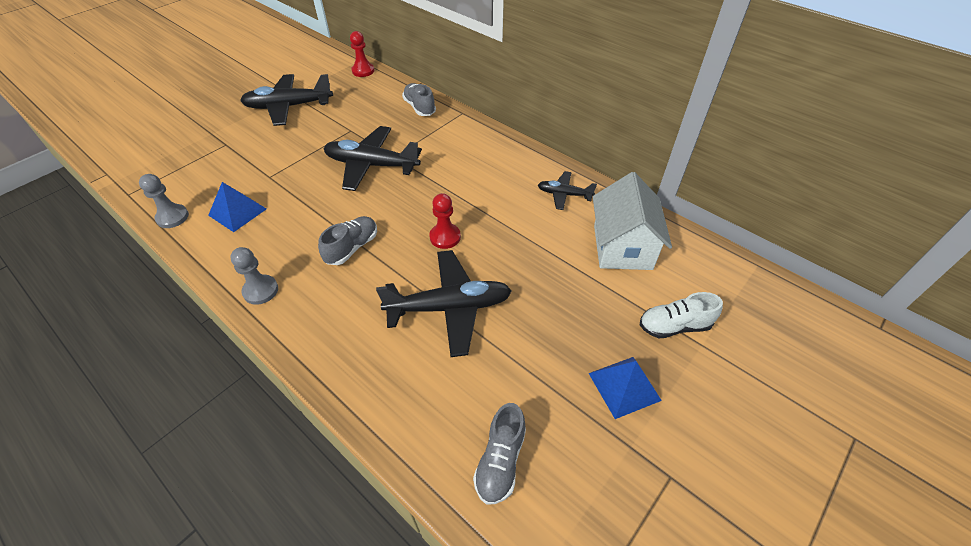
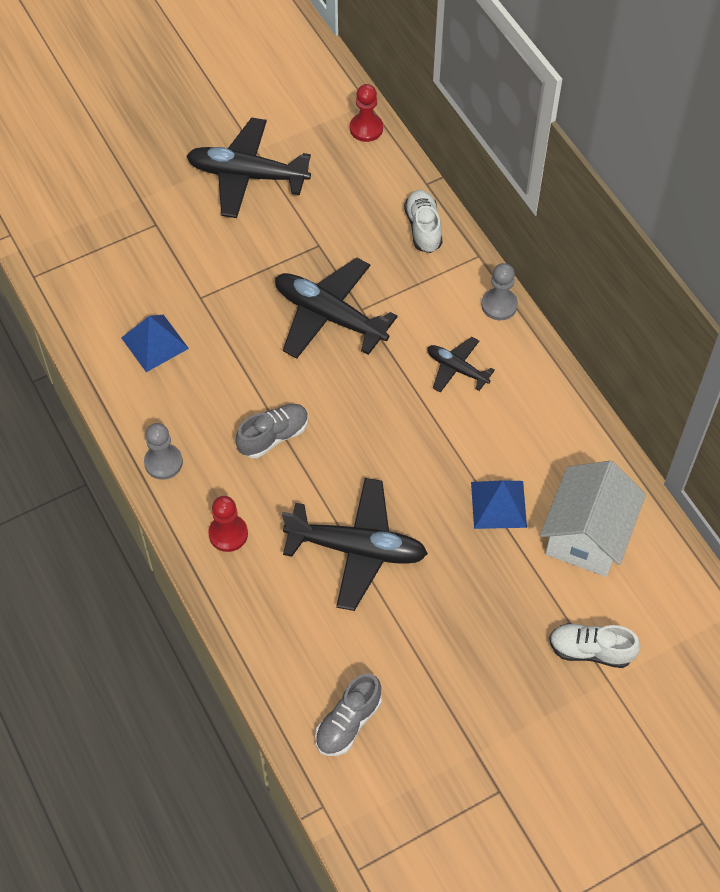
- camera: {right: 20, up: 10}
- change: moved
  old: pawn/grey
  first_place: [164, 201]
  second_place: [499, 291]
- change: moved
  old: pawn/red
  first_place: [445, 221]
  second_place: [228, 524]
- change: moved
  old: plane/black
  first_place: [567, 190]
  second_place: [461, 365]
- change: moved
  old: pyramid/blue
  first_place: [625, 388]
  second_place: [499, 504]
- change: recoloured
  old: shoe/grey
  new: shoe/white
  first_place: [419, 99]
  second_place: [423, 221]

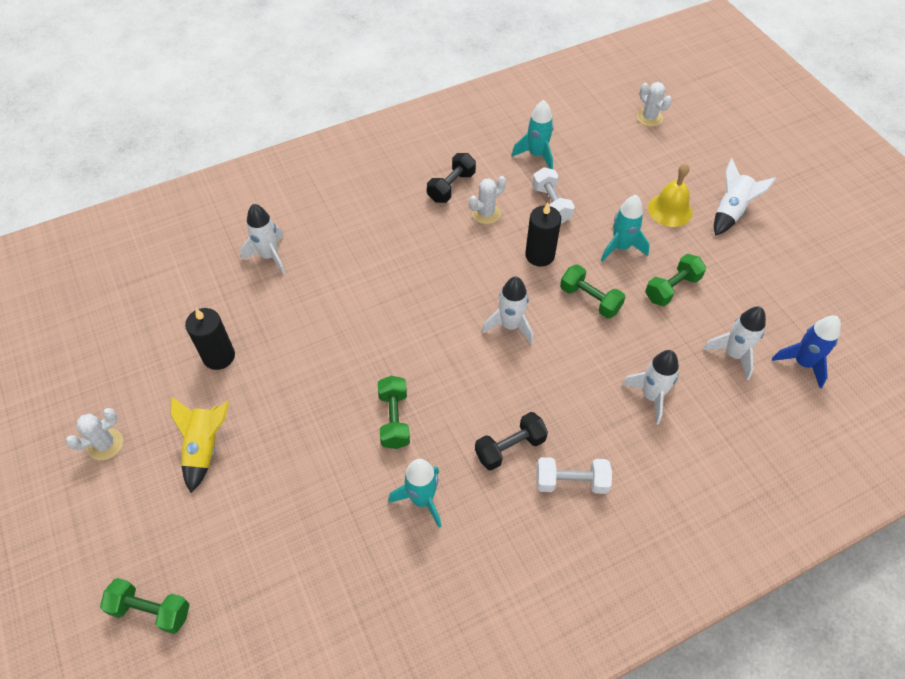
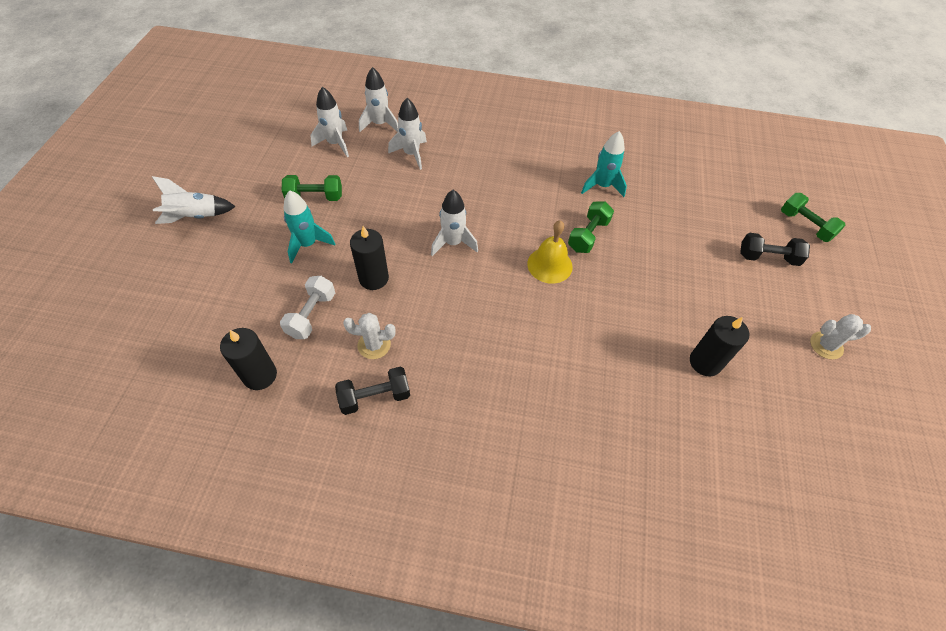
- camera: {right: -145, up: 0}
- change: removed
  old: rocket/yellow
  first_place: [200, 444]
- change: removed
  old: dumbbell/white
  first_place: [574, 475]
- change: removed
  old: dumbbell/green
  first_place: [592, 291]
- change: removed
  old: cactus/white
  first_place: [654, 104]
- change: removed
  old: rocket/blue
  first_place: [806, 352]
- change: moved
  old: rocket/white
  first_place: [262, 239]
  second_place: [378, 99]
- change: moved
  old: dumbbell/black
  first_place: [511, 441]
  second_place: [775, 249]
- change: moved
  old: bell/yellow
  first_place: [670, 195]
  second_place: [550, 252]
- change: replaced
  old: rocket/turquoise
  new: candle/black
  first_place: [533, 134]
  second_place: [248, 359]

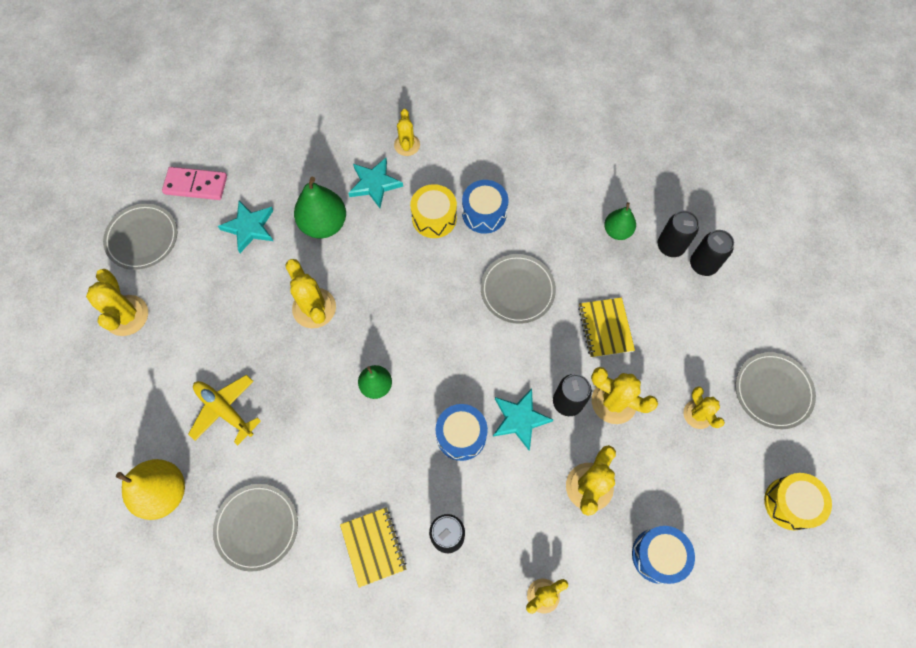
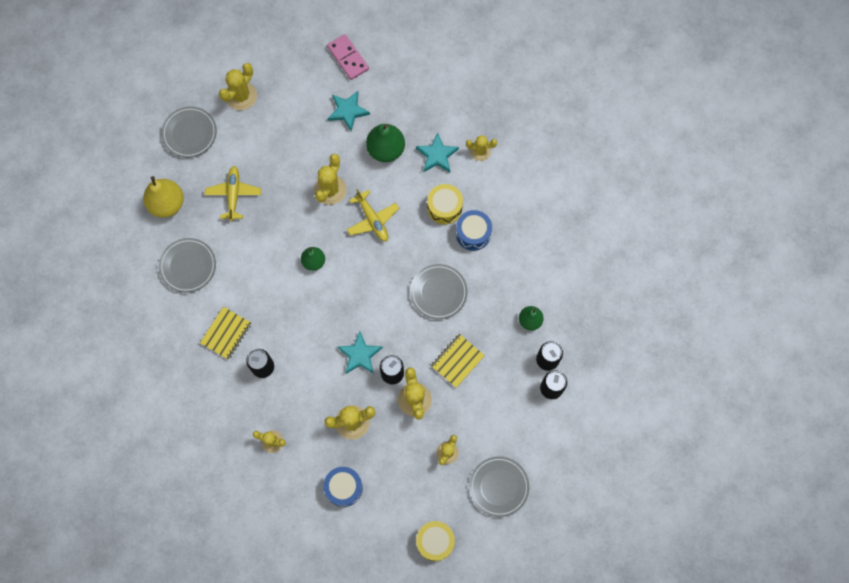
- camera: {right: 50, up: 5}
- change: removed
  old: drum/blue
  first_place: [462, 432]
- change: added
  new: plane/yellow
  second_place: [373, 215]
- change: moved
  old: plate/grey
  first_place: [140, 237]
  second_place: [189, 132]
- change: turned
  old: cactus/yellow
  first_place: [407, 132]
  second_place: [481, 148]
  degrees: 45

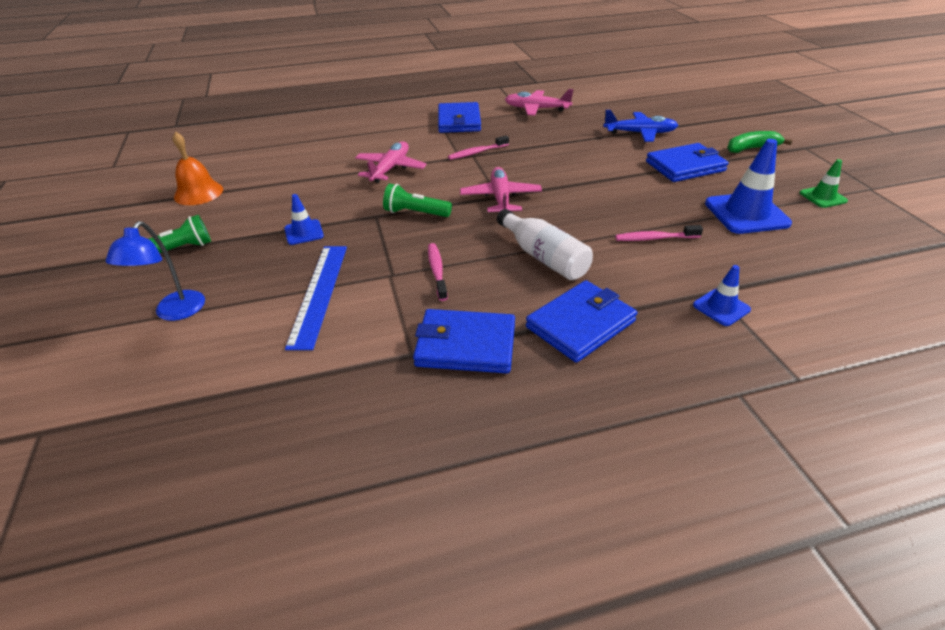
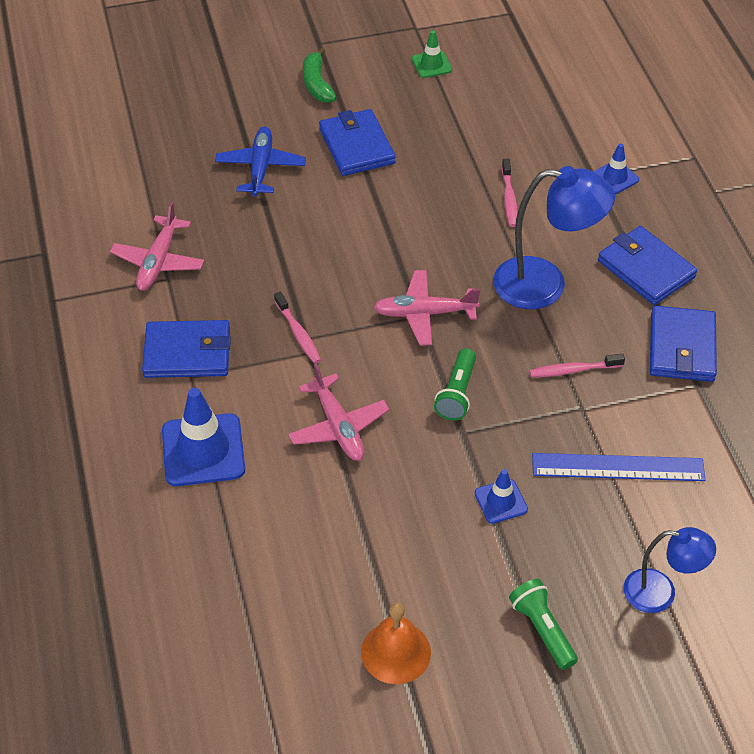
- camera: {right: -90, up: 10}
- change: moved
  old: traffic cone/blue
  first_place: [748, 186]
  second_place: [203, 437]
- change: replaced
  old: bottle/white
  new: lamp/blue
  first_place: [545, 244]
  second_place: [554, 237]
- change: turned
  old: plane/pink
  first_place: [391, 162]
  second_place: [338, 412]
  degrees: -135

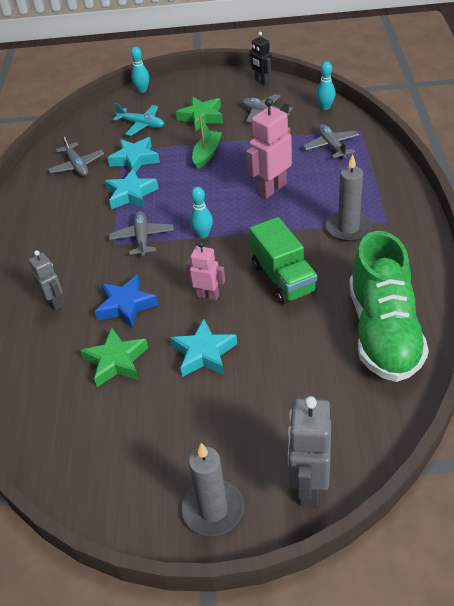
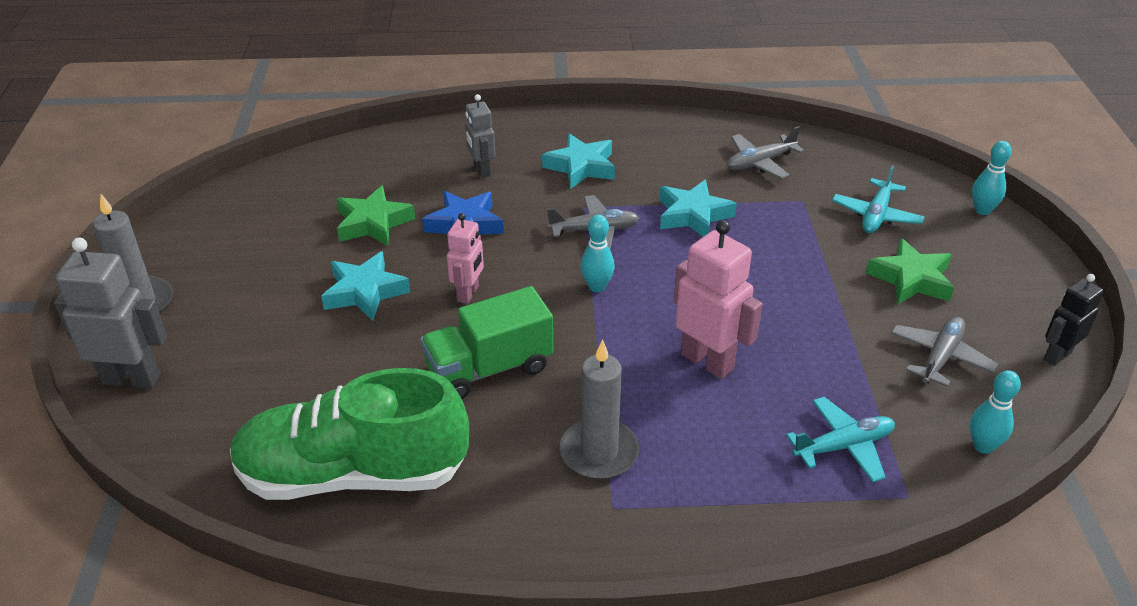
- camera: {right: 85, up: -5}
- change: removed
  old: boat/green
  first_place: [207, 142]
- change: moved
  old: star/turquoise
  first_place: [133, 155]
  second_place: [578, 161]
- change: recoloured
  old: plane/grey
  new: plane/turquoise
  first_place: [331, 141]
  second_place: [840, 440]
- change: turned
  old: robot/grey
  first_place: [46, 280]
  second_place: [480, 136]
  degrees: 105

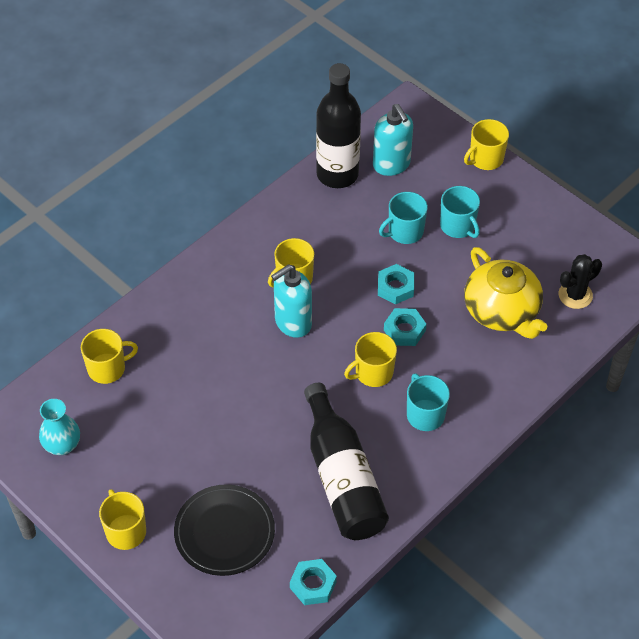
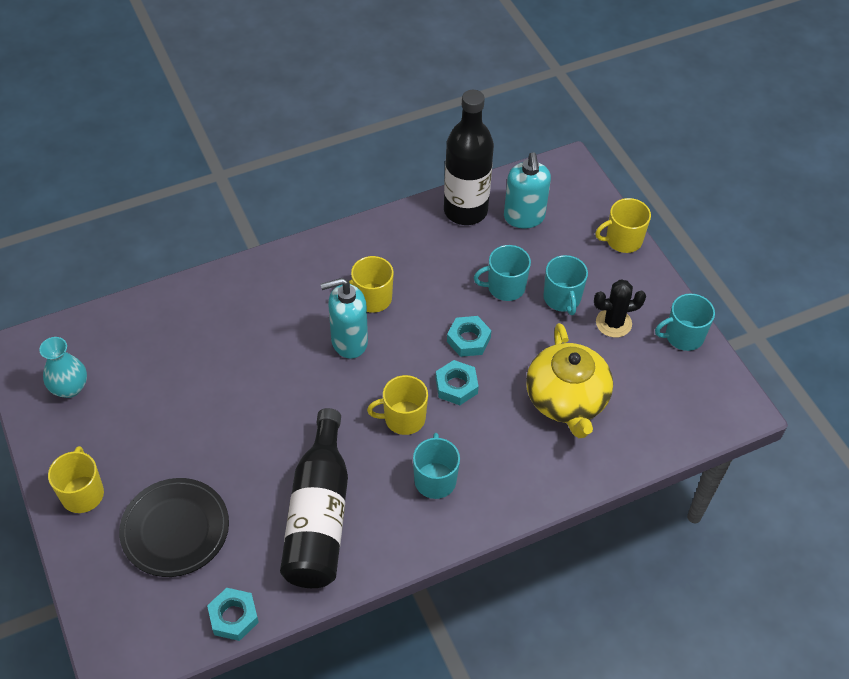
- camera: {right: 20, up: 0}
- change: removed
  old: mug/yellow
  first_place: [109, 356]
- change: added
  new: mug/turquoise
  second_place: [685, 322]
- change: moved
  old: cactus/black
  first_place: [580, 281]
  second_place: [620, 309]

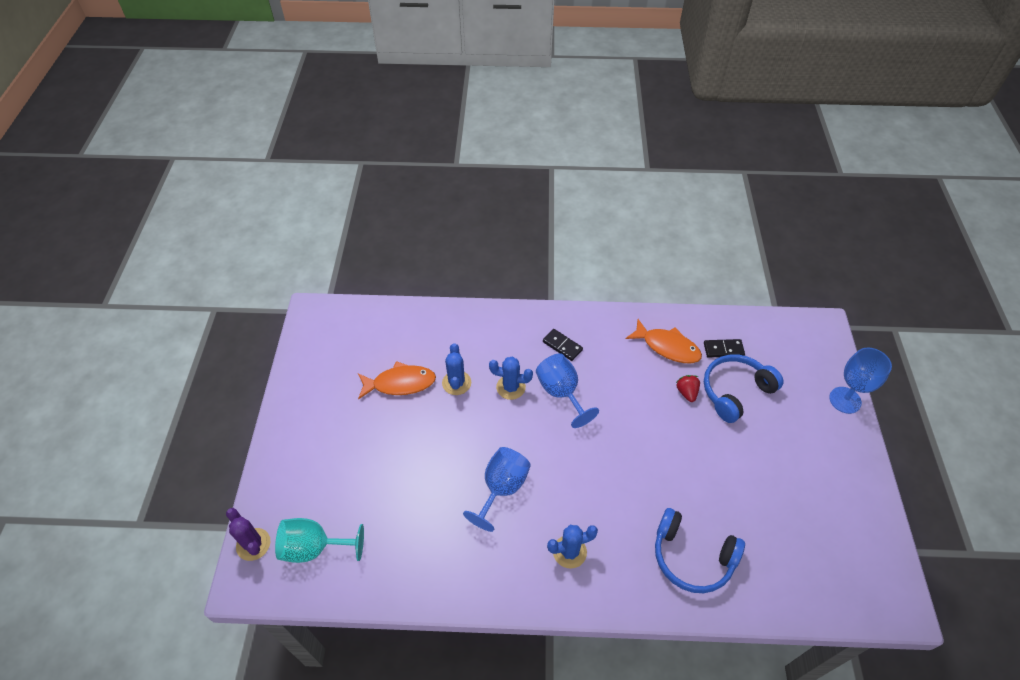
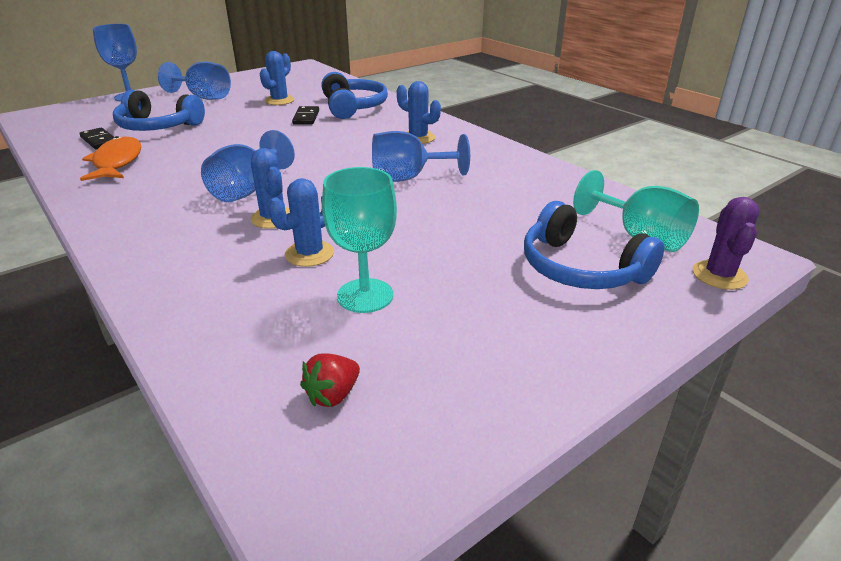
- camera: {right: -130, up: -20}
- change: added
  new: goblet/blue
  second_place: [194, 81]
- change: added
  new: cactus/blue
  second_place: [277, 78]
- change: added
  new: headphones/blue
  second_place: [594, 245]
- change: moved
  old: domino/black
  first_place: [563, 345]
  second_place: [305, 115]
- change: moved
  old: strawberry/red
  first_place: [688, 388]
  second_place: [330, 380]
- change: replaced
  old: fish/orange
  new: goblet/turquoise
  first_place: [397, 380]
  second_place: [359, 240]

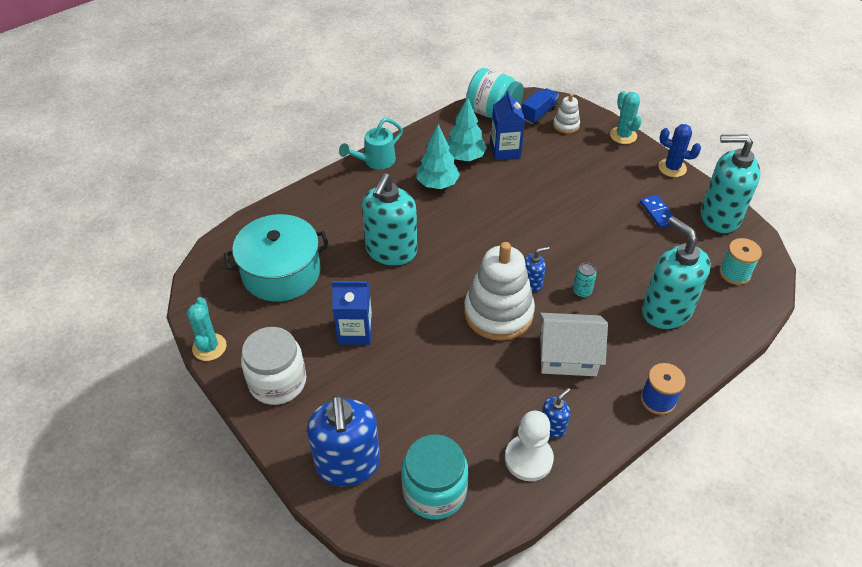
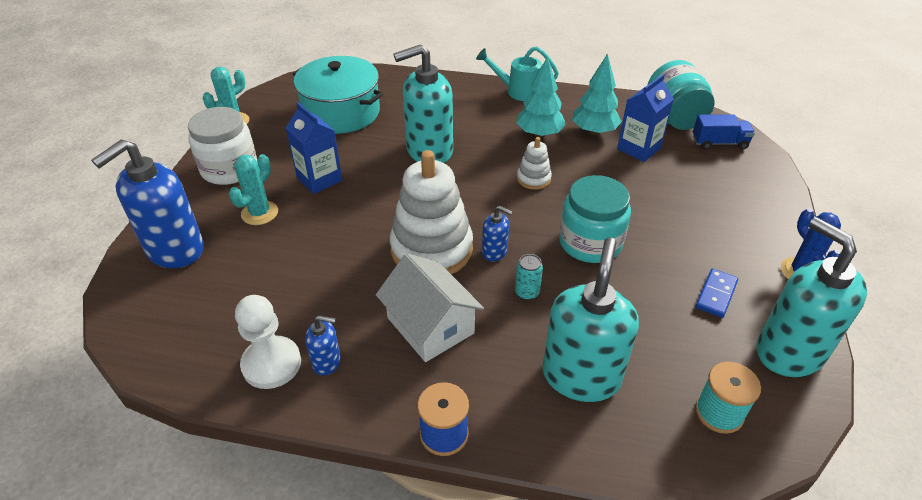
- camera: {right: 50, up: -5}
- change: moved
  old: jar/turquoise
  first_place: [434, 477]
  second_place: [595, 219]
- change: moved
  old: stacking toy/white
  first_place: [566, 113]
  second_place: [534, 163]
- change: moved
  old: cactus/turquoise
  first_place: [626, 117]
  second_place: [253, 189]

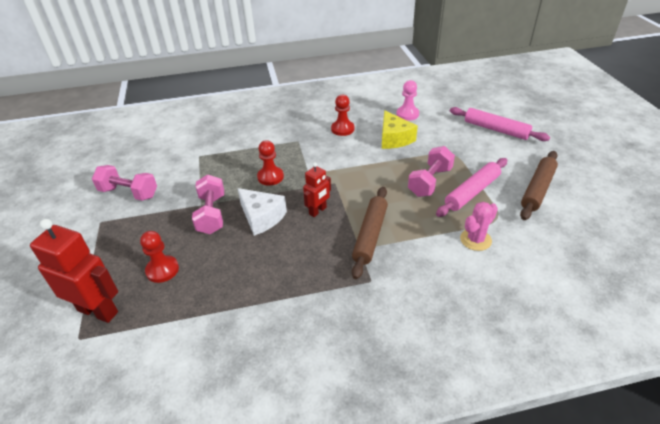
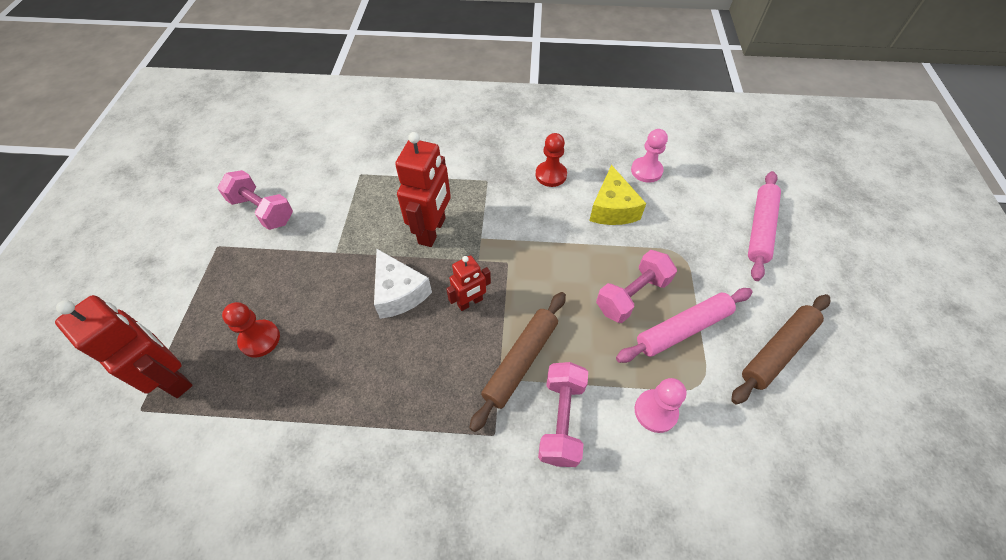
- camera: {right: 15, up: 15}
- change: moved
  old: dumbbell/pink
  first_place: [208, 204]
  second_place: [563, 414]
- change: replaced
  old: pawn/red
  new: robot/red
  first_place: [270, 163]
  second_place: [423, 189]
- change: replaced
  old: cactus/pink
  new: pawn/pink
  first_place: [479, 226]
  second_place: [661, 405]
- change: turned
  old: rolling pin/pink
  first_place: [500, 124]
  second_place: [764, 226]
  degrees: 60

